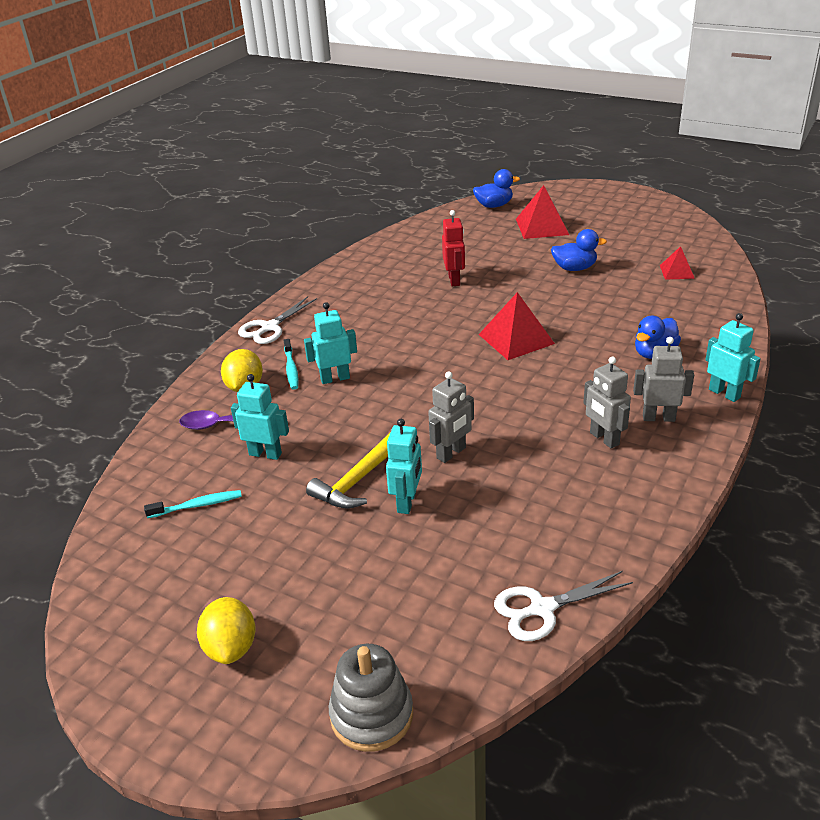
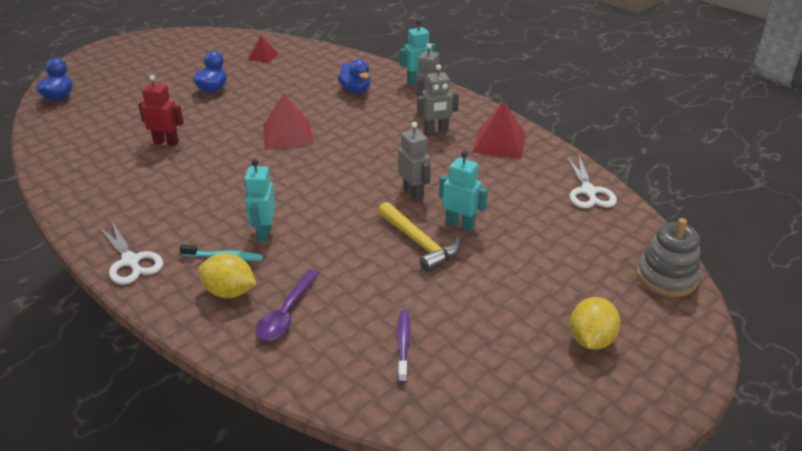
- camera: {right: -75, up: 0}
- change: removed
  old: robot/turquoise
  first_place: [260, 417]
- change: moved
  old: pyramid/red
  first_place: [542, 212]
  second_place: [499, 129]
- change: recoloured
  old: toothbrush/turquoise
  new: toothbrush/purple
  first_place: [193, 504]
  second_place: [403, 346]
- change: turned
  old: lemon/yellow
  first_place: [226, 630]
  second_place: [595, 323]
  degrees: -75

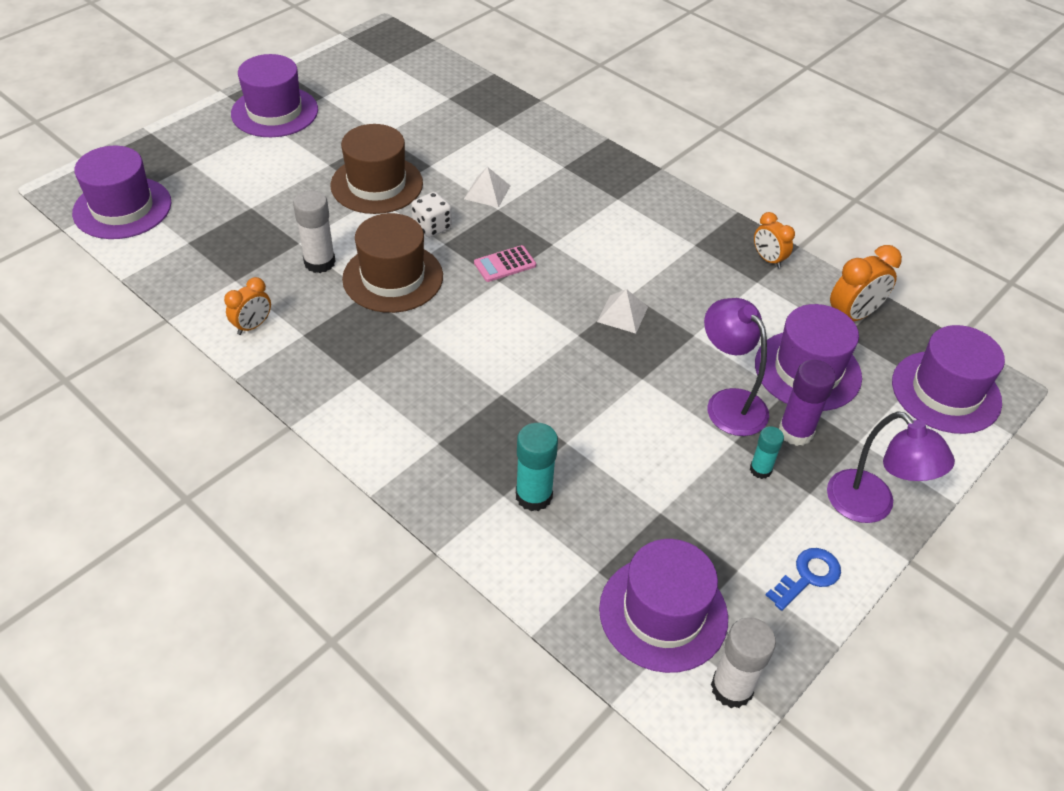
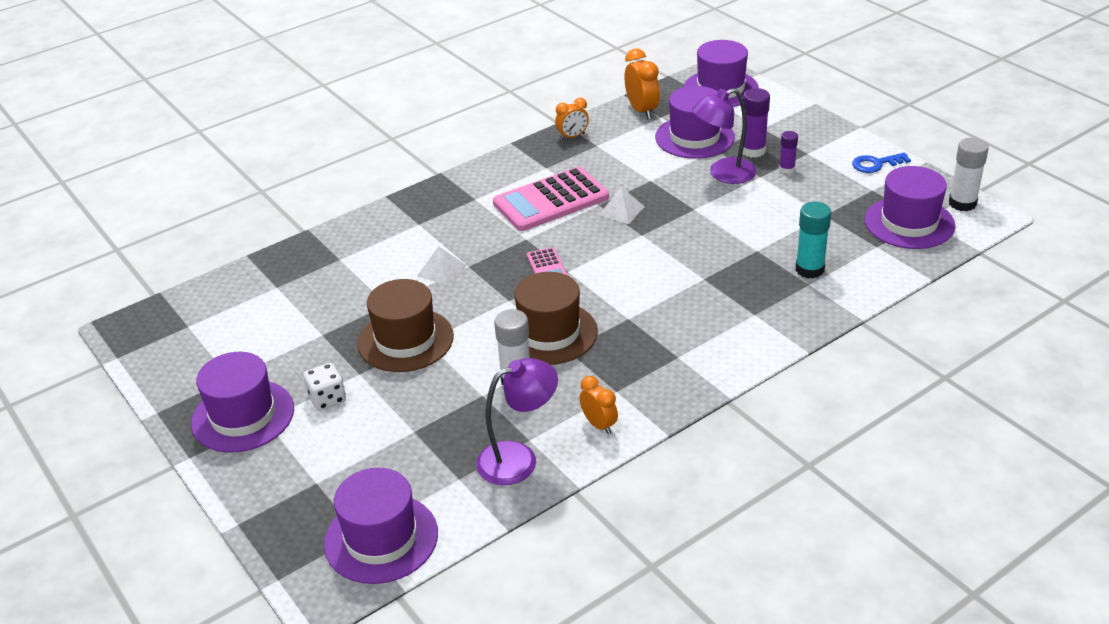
- camera: {right: -75, up: -10}
- change: added
  new: calculator/pink
  second_place: [551, 199]
- change: moved
  old: dice/white
  first_place: [431, 215]
  second_place: [324, 387]
- change: moved
  old: lamp/purple
  first_place: [891, 467]
  second_place: [517, 421]
- change: recoloured
  old: glue stick/turquoise
  new: glue stick/purple
  first_place: [767, 452]
  second_place: [788, 152]
- change: turned
  old: key/blue
  first_place: [803, 579]
  second_place: [881, 162]
  degrees: -75

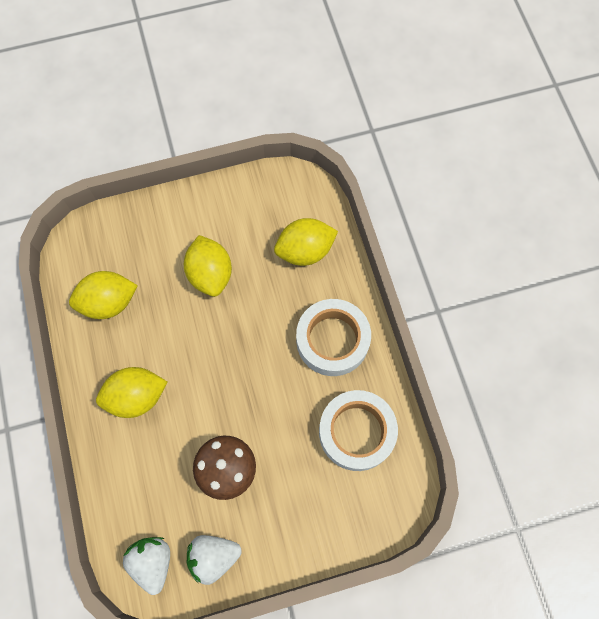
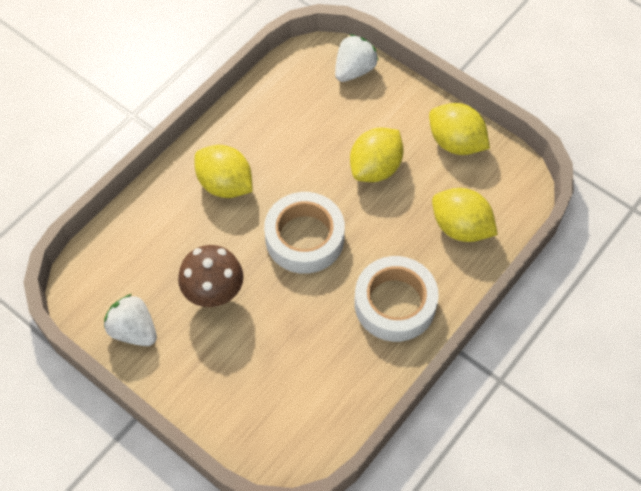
- camera: {right: 55, up: -10}
- change: moved
  old: lemon/yellow
  first_place: [103, 295]
  second_place: [459, 129]
- change: moved
  old: strawberry/white
  first_place: [146, 566]
  second_place: [357, 58]
- change: moved
  old: tape/white
  first_place: [358, 430]
  second_place: [304, 233]

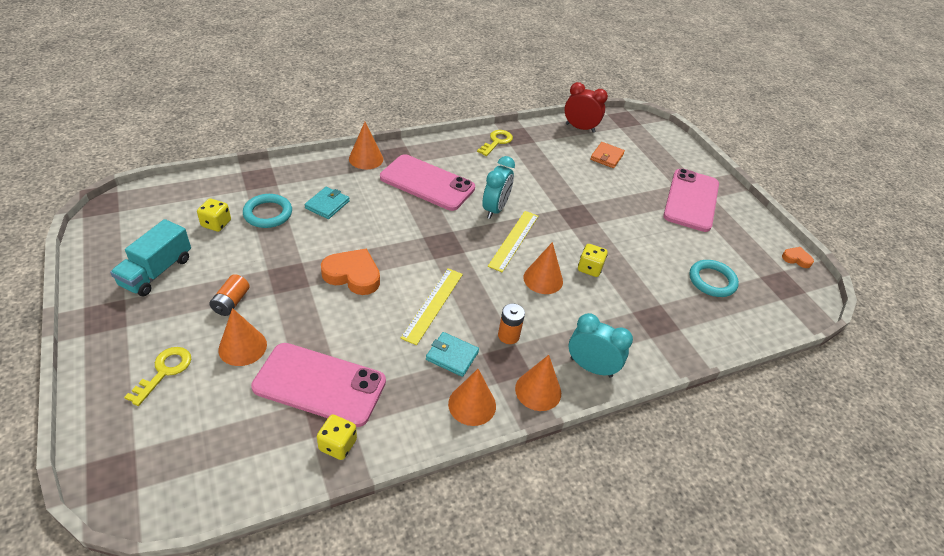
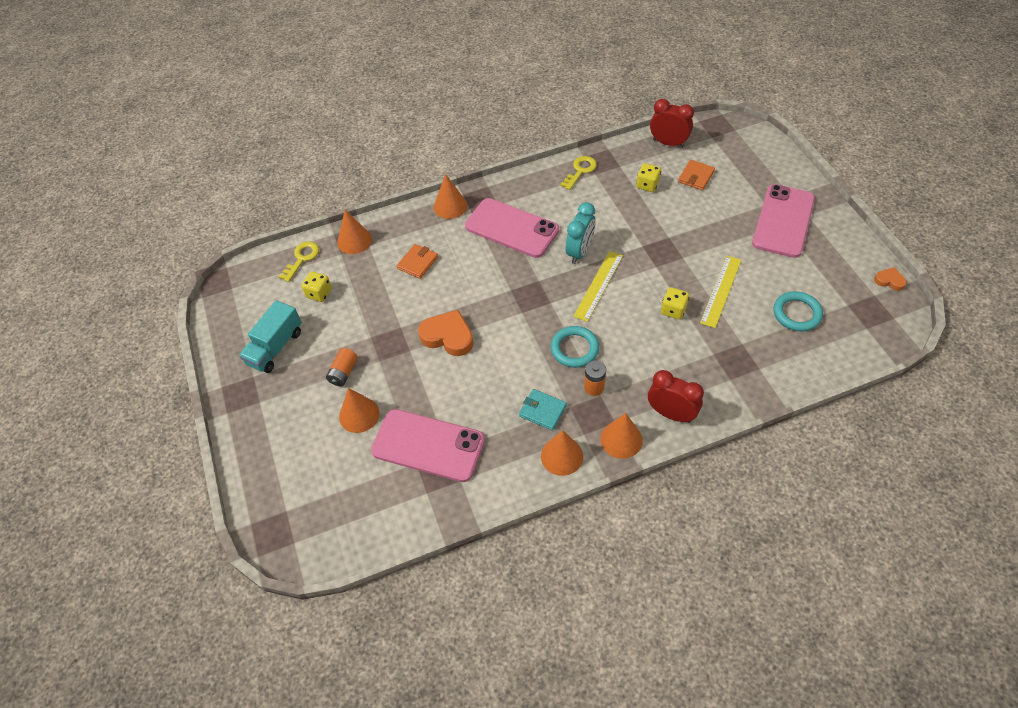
- camera: {right: 10, up: 10}
- change: moved
  old: key/yellow
  first_place: [157, 376]
  second_place: [299, 261]
- change: moved
  old: ring/turquoise
  first_place: [267, 211]
  second_place: [575, 347]
- change: moved
  old: dice/yellow
  first_place: [337, 437]
  second_place: [648, 177]
- change: moved
  old: ruler/yellow
  first_place: [431, 306]
  second_place: [721, 292]
- change: moved
  old: cone/orange
  first_place: [543, 268]
  second_place: [354, 232]
- change: recoloured
  old: wallet/turquoise
  new: wallet/orange
  first_place: [327, 203]
  second_place: [417, 261]
- change: recoloured
  old: clock/turquoise
  new: clock/red
  first_place: [601, 345]
  second_place: [676, 396]

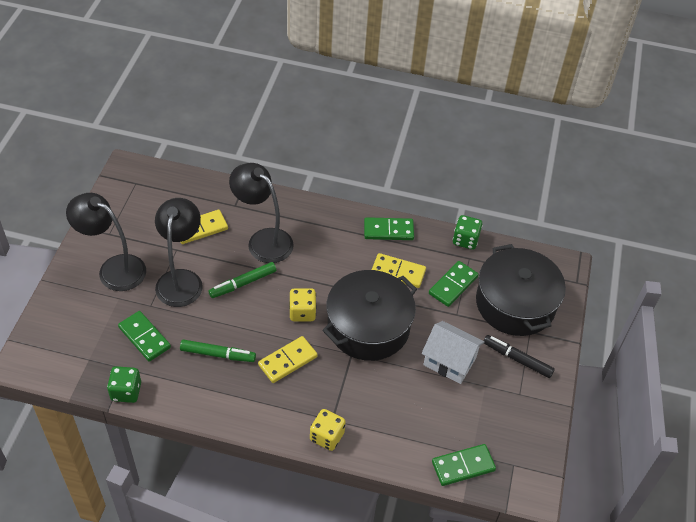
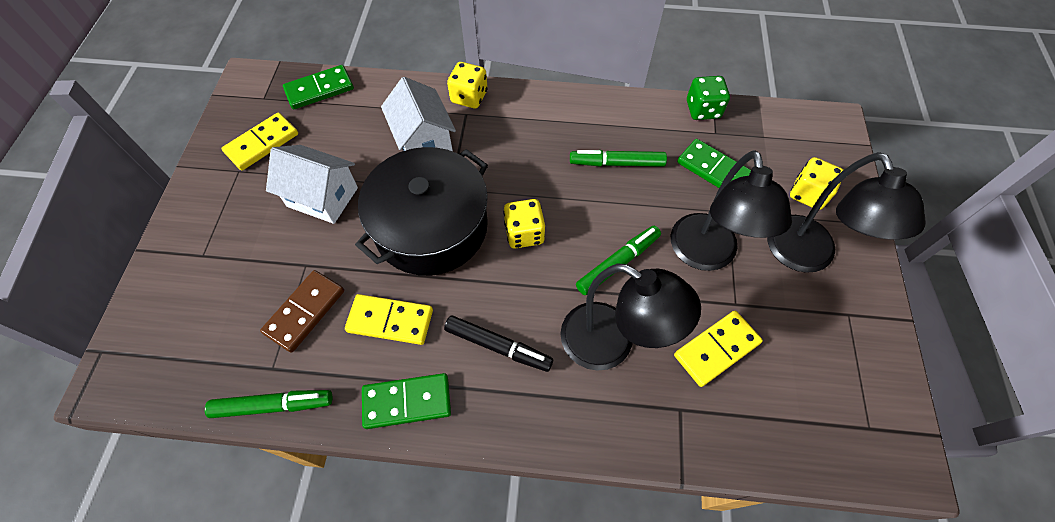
- camera: {right: 175, up: 10}
- change: removed
  old: pot/black
  first_place: [521, 290]
- change: added
  new: house/white
  second_place: [418, 114]
- change: added
  new: dice/yellow
  second_place: [816, 183]
- change: moved
  old: domino/yellow
  first_place: [288, 359]
  second_place: [259, 141]
- change: moved
  old: marker/black
  first_place: [519, 356]
  second_place: [498, 343]
- change: replaced
  old: dice/green
  new: marker/green
  first_place: [468, 232]
  second_place: [269, 404]
- change: recoloured
  old: domino/green
  new: domino/brown
  first_place: [454, 284]
  second_place: [302, 311]
- change: turned
  old: lamp/black
  first_place: [106, 242]
  second_place: [846, 212]
  degrees: 60

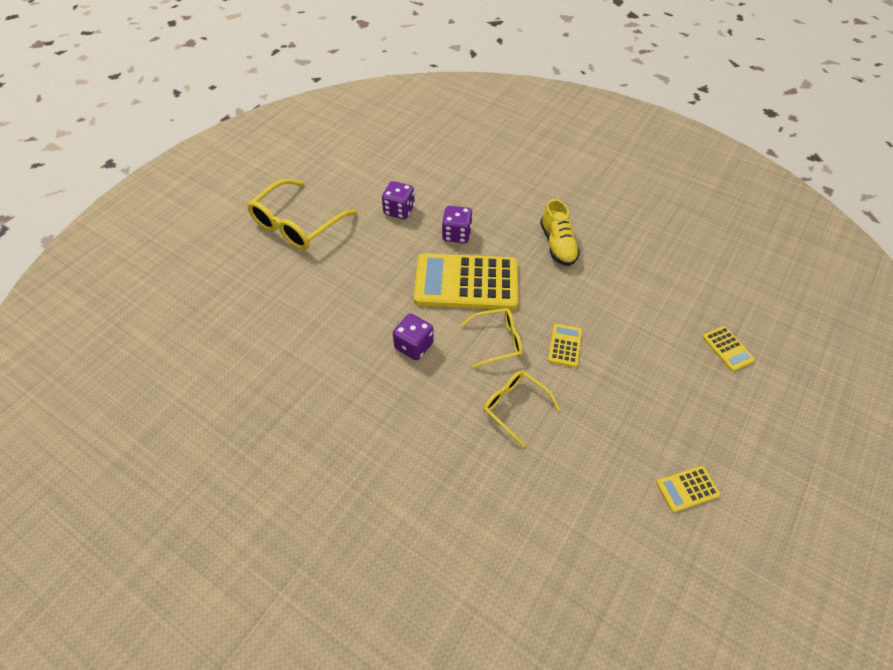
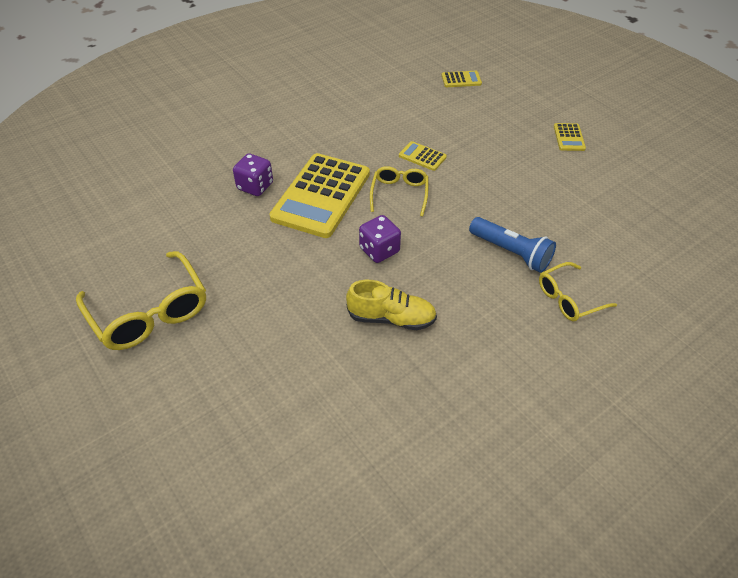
- camera: {right: -70, up: -5}
- change: removed
  old: dice/purple
  first_place: [398, 200]
- change: added
  new: flashlight/blue
  second_place: [512, 245]
- change: moved
  old: glasses/yellow
  first_place: [522, 409]
  second_place: [578, 292]
- change: moved
  old: shoe/yellow
  first_place: [560, 232]
  second_place: [391, 305]

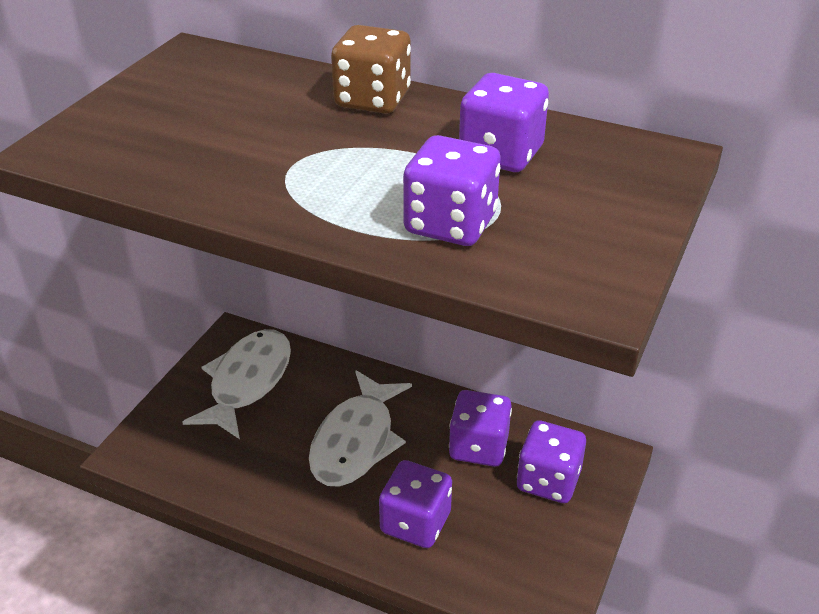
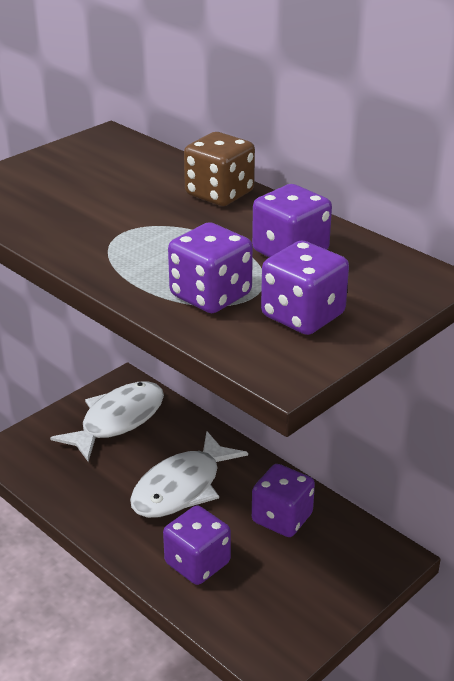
- camera: {right: 20, up: -5}
- change: moved
  old: dice/purple
  first_place: [551, 461]
  second_place: [305, 288]

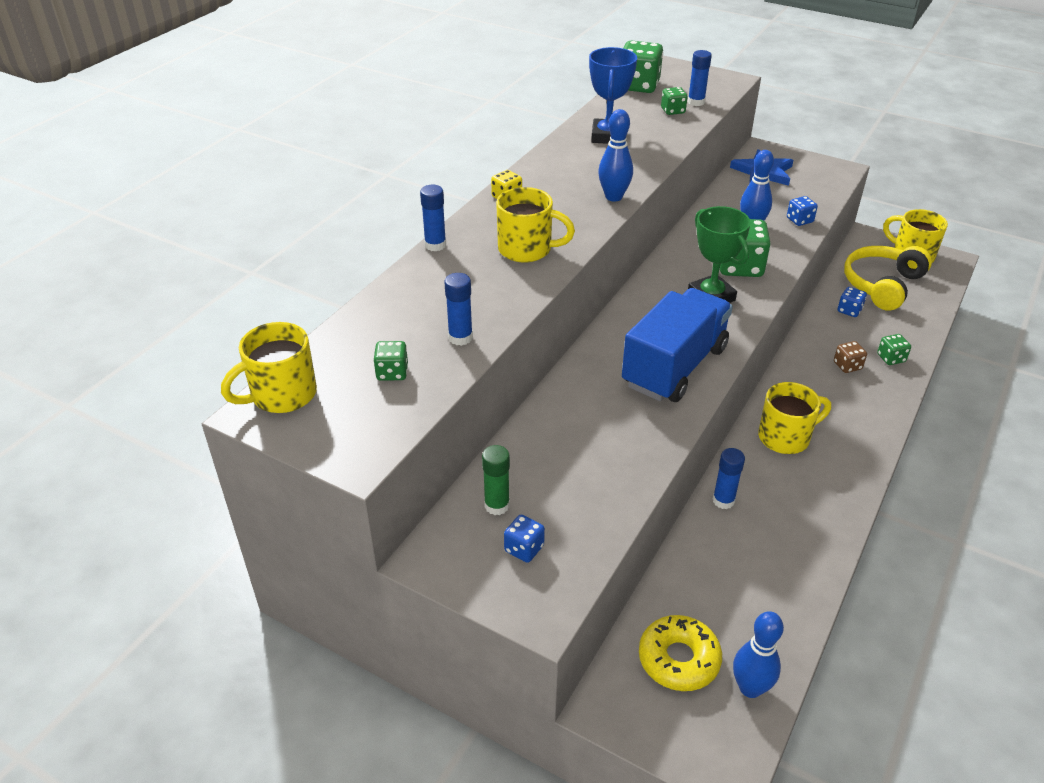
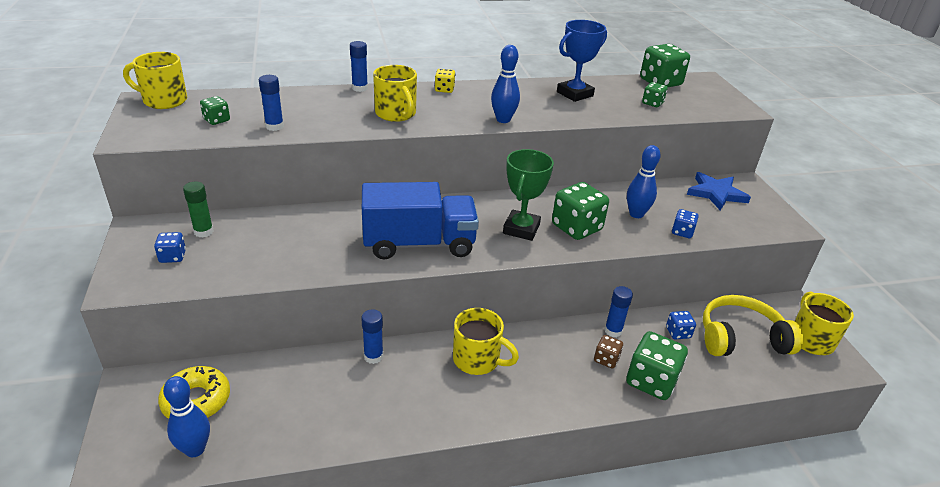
- camera: {right: 45, up: -5}
- change: moved
  old: glue stick/blue
  first_place: [700, 78]
  second_place: [618, 311]
- change: resized
  old: dice/green
  first_place: [894, 349]
  second_place: [657, 365]
  factor: 1.95

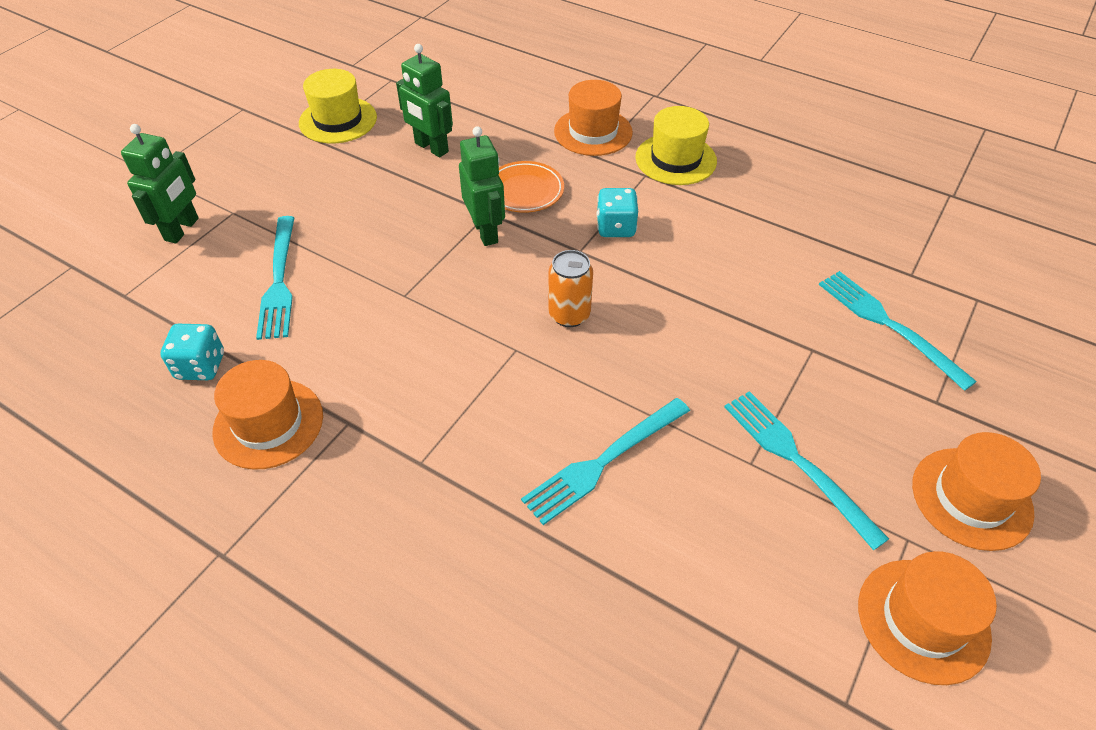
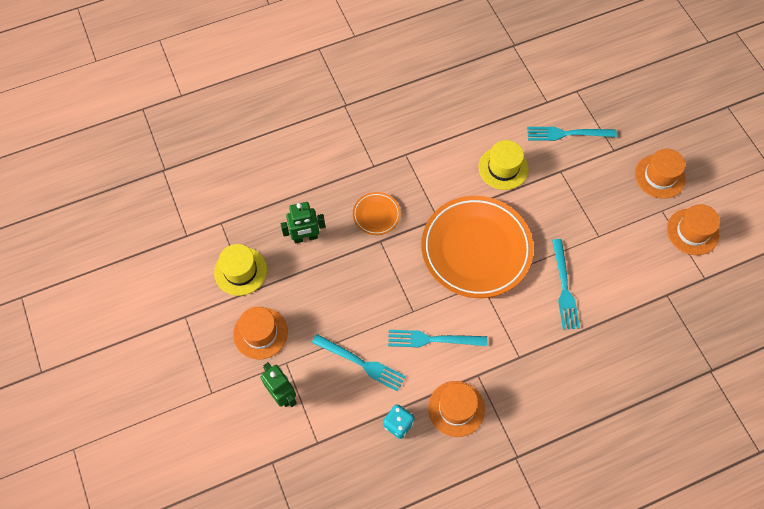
- camera: {right: -55, up: 15}
- change: removed
  old: robot/green
  first_place: [482, 186]
- change: removed
  old: dice/turquoise
  first_place: [617, 212]
- change: moved
  old: hat/orange
  first_place: [593, 118]
  second_place: [260, 333]
- change: moved
  old: hat/yellow
  first_place: [676, 145]
  second_place: [503, 165]
- change: moved
  old: fork/turquoise
  first_place: [806, 470]
  second_place: [437, 339]
- change: replaced
  old: can/orange
  new: plate/orange
  first_place: [571, 288]
  second_place: [477, 247]

